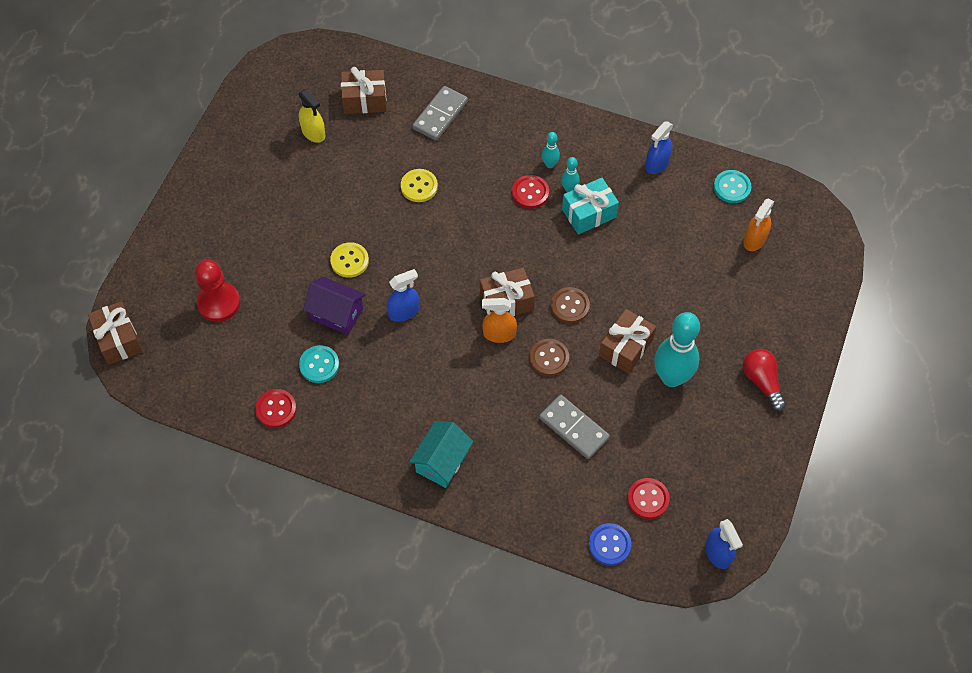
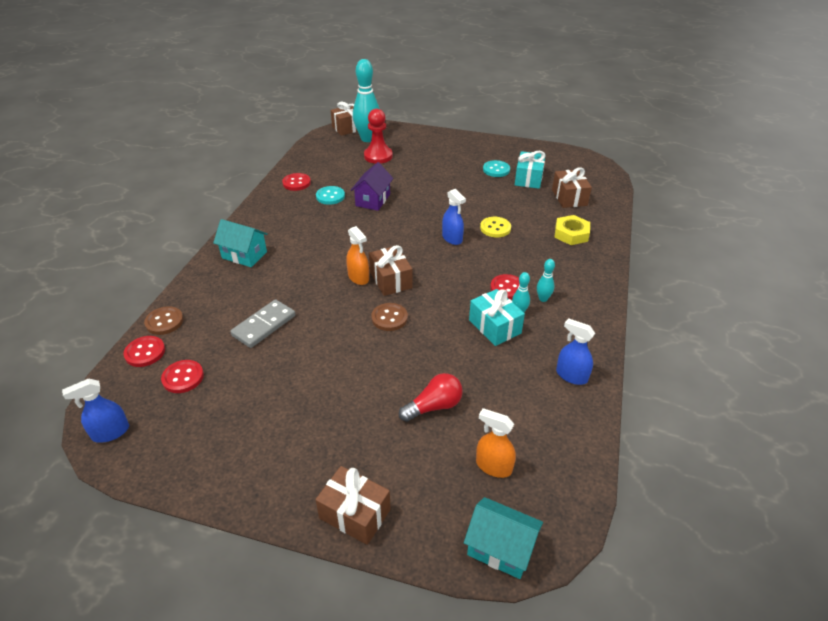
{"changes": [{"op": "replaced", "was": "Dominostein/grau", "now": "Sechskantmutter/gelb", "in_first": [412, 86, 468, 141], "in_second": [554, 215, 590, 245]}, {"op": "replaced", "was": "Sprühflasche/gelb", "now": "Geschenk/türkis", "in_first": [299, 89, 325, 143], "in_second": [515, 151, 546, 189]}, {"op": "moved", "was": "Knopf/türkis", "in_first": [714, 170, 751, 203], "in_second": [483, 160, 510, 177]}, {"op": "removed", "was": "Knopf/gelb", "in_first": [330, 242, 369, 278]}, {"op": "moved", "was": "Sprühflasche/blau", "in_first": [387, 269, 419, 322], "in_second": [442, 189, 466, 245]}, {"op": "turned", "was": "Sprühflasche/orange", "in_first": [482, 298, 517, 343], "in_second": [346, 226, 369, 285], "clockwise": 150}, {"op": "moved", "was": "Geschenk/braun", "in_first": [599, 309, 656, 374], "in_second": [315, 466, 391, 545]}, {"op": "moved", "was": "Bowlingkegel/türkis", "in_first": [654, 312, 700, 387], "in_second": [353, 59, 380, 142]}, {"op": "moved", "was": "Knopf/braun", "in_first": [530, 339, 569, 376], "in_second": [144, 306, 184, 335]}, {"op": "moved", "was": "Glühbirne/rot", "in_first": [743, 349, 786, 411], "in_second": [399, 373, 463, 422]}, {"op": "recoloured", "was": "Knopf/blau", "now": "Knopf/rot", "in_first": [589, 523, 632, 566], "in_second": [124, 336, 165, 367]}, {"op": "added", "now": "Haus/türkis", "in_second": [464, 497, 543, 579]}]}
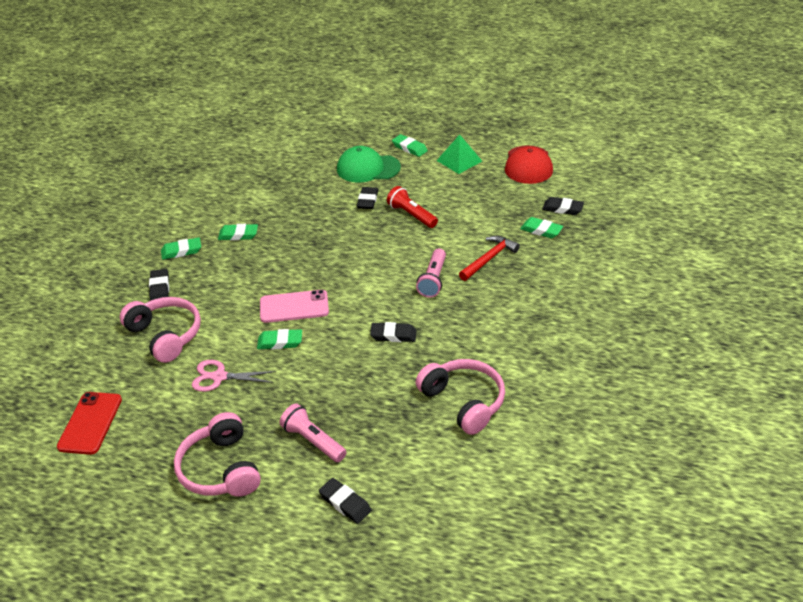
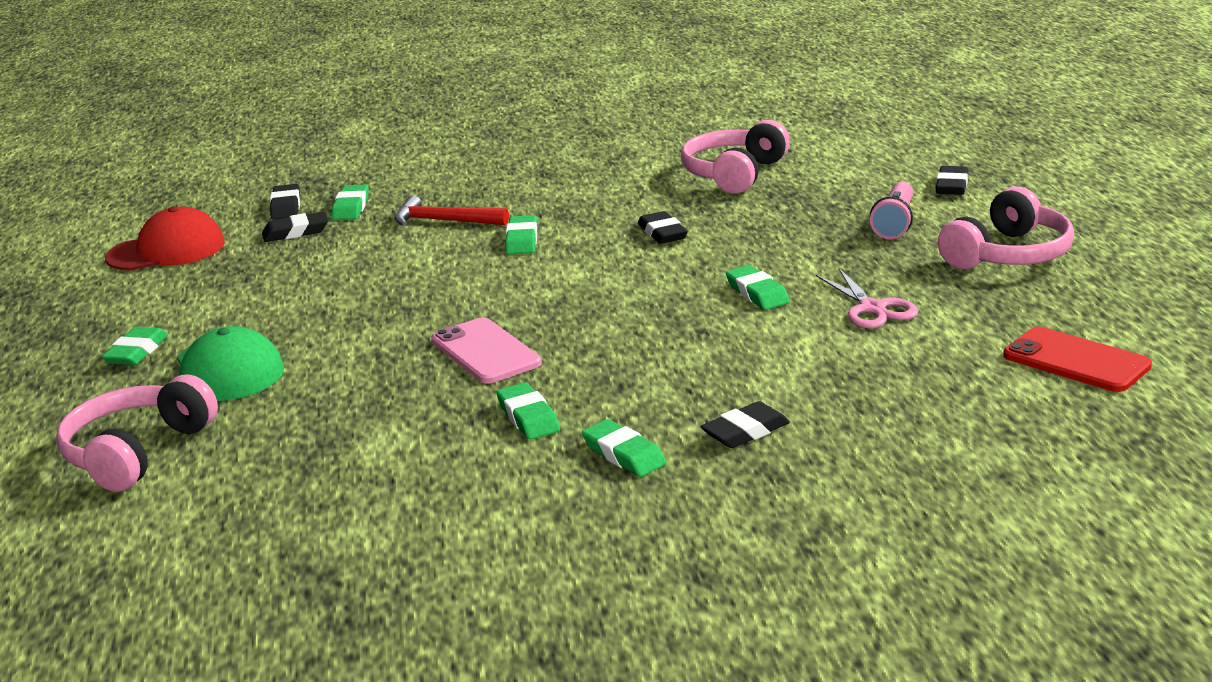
{"changes": [{"op": "removed", "was": "Pyramide/grün", "in_first": [436, 135, 482, 174]}, {"op": "removed", "was": "Taschenlampe/rot", "in_first": [387, 186, 438, 228]}, {"op": "moved", "was": "Radiergummi/schwarz", "in_first": [357, 187, 378, 209], "in_second": [262, 211, 328, 242]}, {"op": "replaced", "was": "Taschenlampe/rosa", "now": "Radiergummi/grün", "in_first": [416, 248, 446, 298], "in_second": [505, 215, 538, 255]}, {"op": "moved", "was": "Handy/rosa", "in_first": [260, 290, 329, 323], "in_second": [431, 317, 542, 384]}, {"op": "moved", "was": "Kopfhörer/rosa", "in_first": [120, 297, 201, 363], "in_second": [56, 375, 218, 492]}, {"op": "turned", "was": "Handy/rot", "in_first": [57, 392, 122, 455], "in_second": [1003, 327, 1152, 392], "clockwise": 60}]}
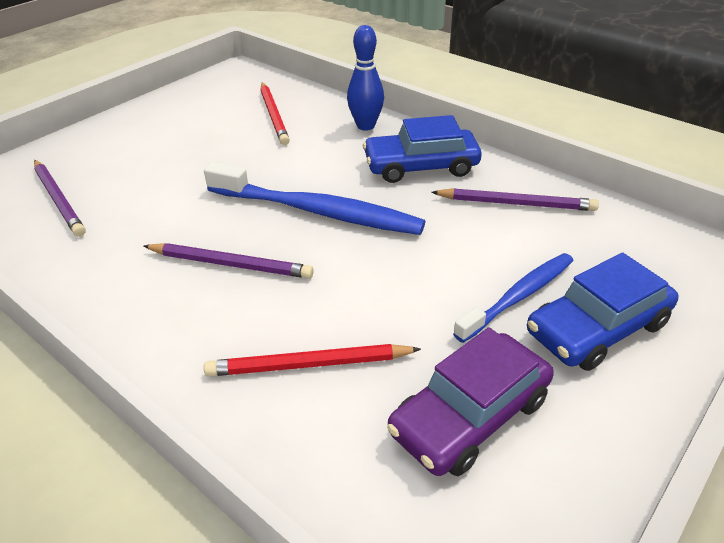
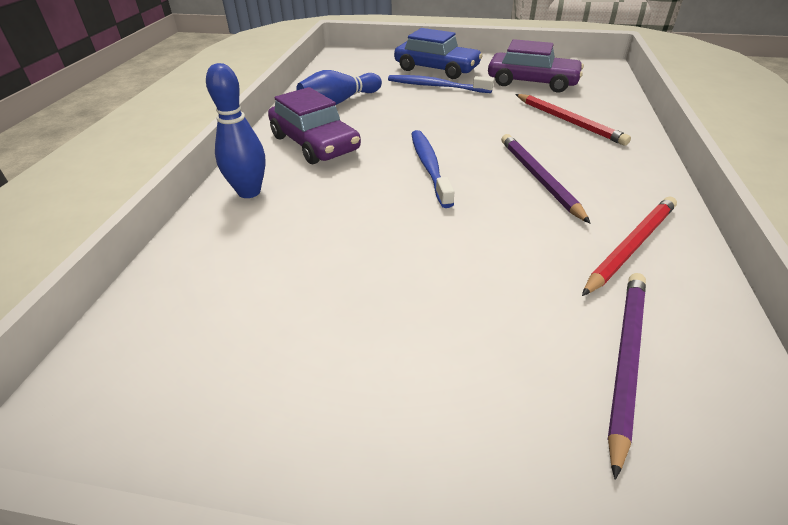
{"changes": [{"op": "moved", "was": "Bleistift/rot", "in_first": [261, 82, 290, 145], "in_second": [582, 197, 677, 296]}, {"op": "recoloured", "was": "Auto/blau", "now": "Auto/lila", "in_first": [363, 115, 482, 183], "in_second": [268, 87, 361, 164]}, {"op": "resized", "was": "Zahnbürste/blau", "in_first": [204, 162, 425, 235], "in_second": [411, 130, 455, 208], "ratio": 0.63}, {"op": "replaced", "was": "Bleistift/lila", "now": "Bowlingkegel/blau", "in_first": [431, 188, 599, 211], "in_second": [296, 70, 382, 105]}]}
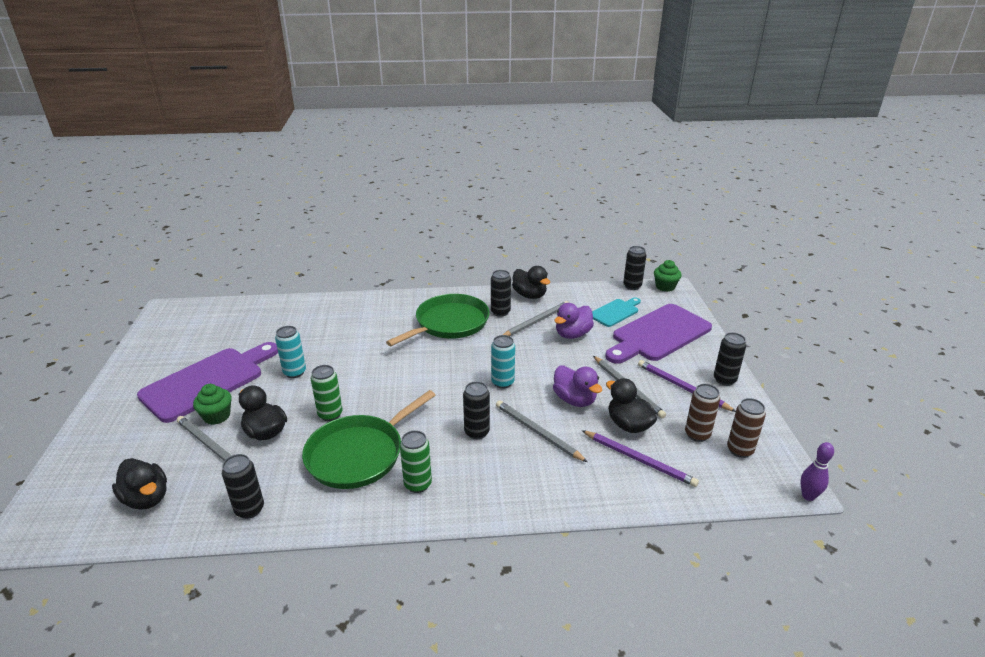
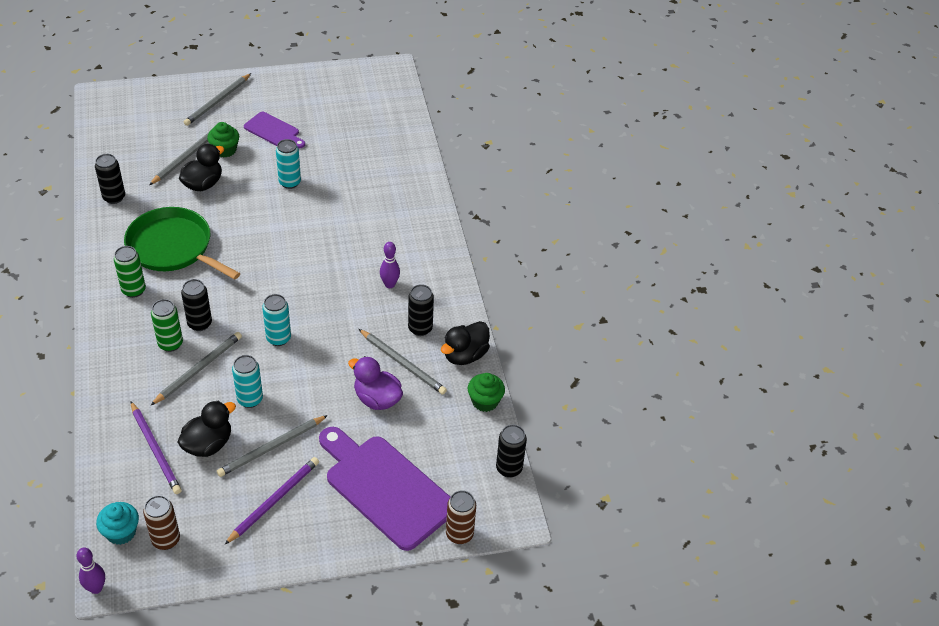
{"changes": [{"op": "moved", "was": "Muffin/grün", "in_first": [654, 260, 682, 292], "in_second": [468, 373, 505, 412]}, {"op": "replaced", "was": "Pfanne/grün", "now": "Bowlingkegel/lila", "in_first": [386, 294, 489, 346], "in_second": [380, 242, 400, 288]}, {"op": "removed", "was": "Schneidebrett/türkis", "in_first": [592, 297, 641, 327]}, {"op": "removed", "was": "Dose/schwarz", "in_first": [714, 332, 746, 386]}, {"op": "resized", "was": "Schneidebrett/lila", "in_first": [137, 342, 278, 423], "in_second": [244, 112, 305, 148], "ratio": 0.53}, {"op": "moved", "was": "Dose/grün", "in_first": [311, 365, 343, 421], "in_second": [151, 299, 183, 352]}, {"op": "replaced", "was": "Ente/lila", "now": "Dose/türkis", "in_first": [553, 366, 602, 407], "in_second": [232, 355, 263, 408]}, {"op": "moved", "was": "Dose/braun", "in_first": [685, 384, 720, 442], "in_second": [446, 490, 476, 544]}, {"op": "turned", "was": "Bleistift/lila", "in_first": [581, 430, 699, 487], "in_second": [131, 401, 182, 494], "clockwise": -60}, {"op": "removed", "was": "Ente/schwarz", "in_first": [112, 458, 167, 510]}, {"op": "added", "now": "Bleistift/grau", "in_second": [184, 73, 251, 126]}, {"op": "added", "now": "Muffin/türkis", "in_second": [96, 502, 139, 545]}]}
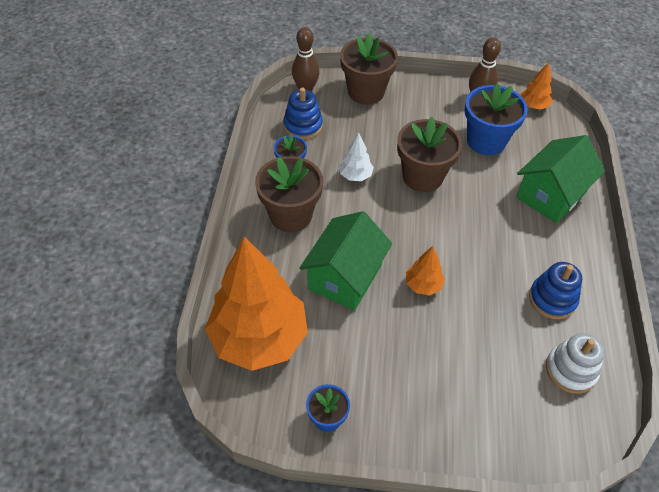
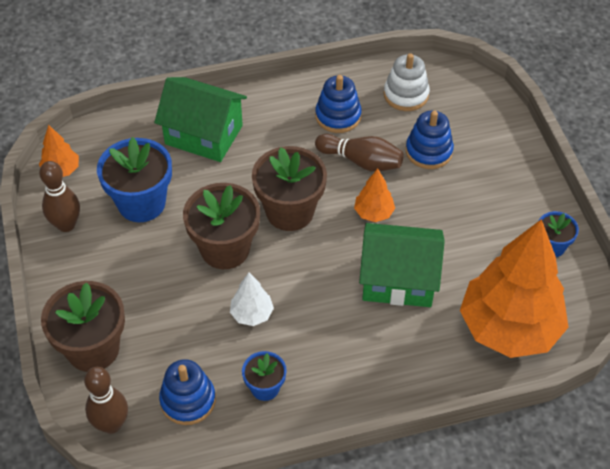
{"changes": [{"op": "moved", "was": "Blumentopf/braun", "in_first": [255, 156, 323, 232], "in_second": [252, 146, 327, 231]}, {"op": "added", "now": "Stapelspielzeug/blau", "in_second": [406, 111, 454, 169]}, {"op": "added", "now": "Bowlingkegel/braun", "in_second": [315, 134, 404, 172]}]}
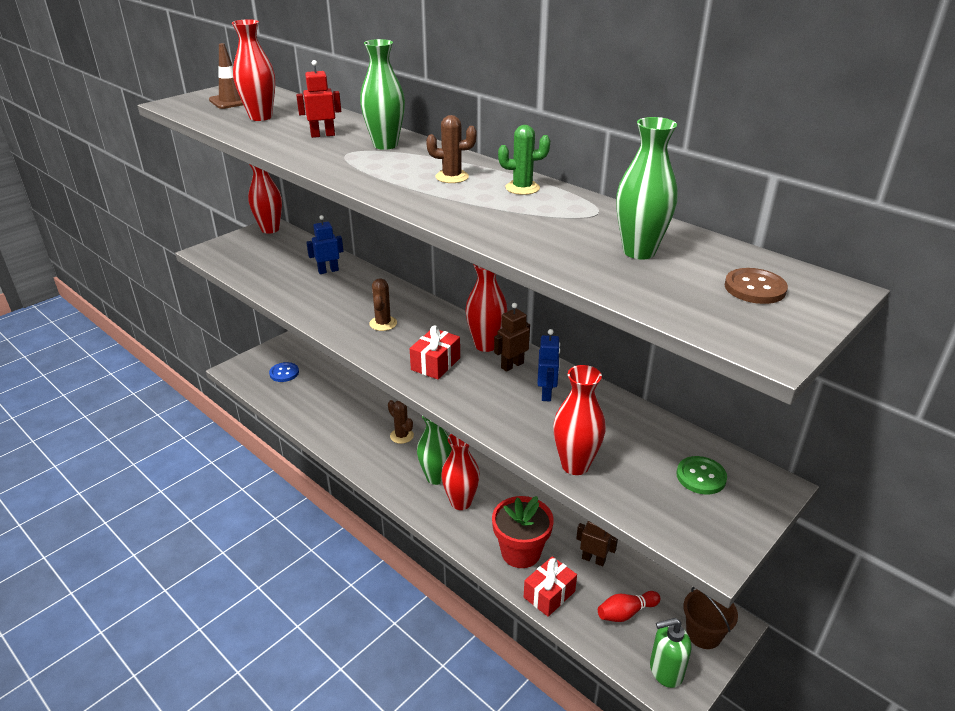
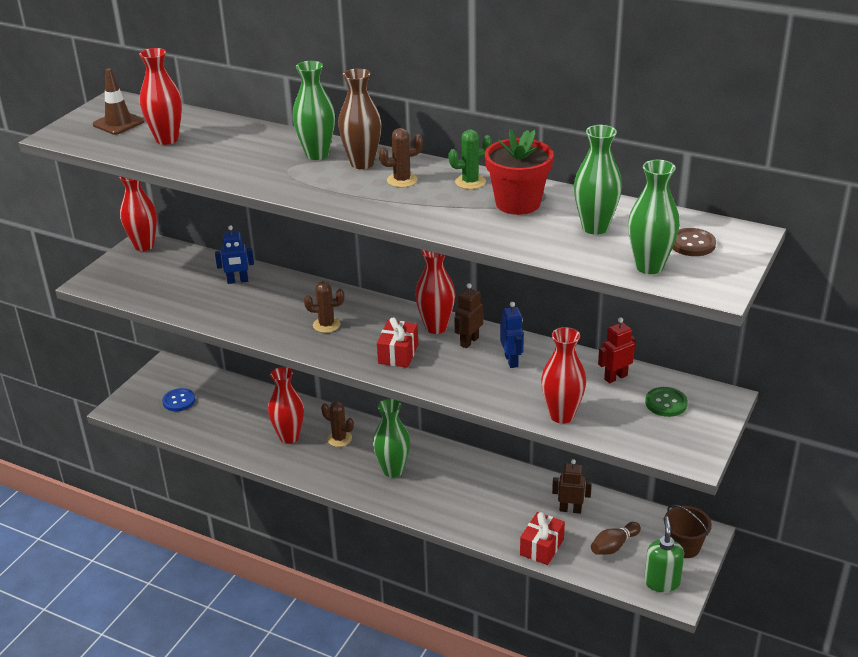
{"changes": [{"op": "moved", "was": "Roboter/rot", "in_first": [296, 60, 341, 138], "in_second": [598, 317, 636, 383]}, {"op": "turned", "was": "Roboter/blau", "in_first": [306, 215, 344, 274], "in_second": [215, 225, 254, 284], "clockwise": -150}, {"op": "turned", "was": "Kaktus/braun", "in_first": [369, 278, 397, 331], "in_second": [304, 281, 344, 333], "clockwise": -75}, {"op": "moved", "was": "Vase/rot", "in_first": [441, 434, 480, 510], "in_second": [268, 367, 304, 444]}, {"op": "moved", "was": "Blumentopf/rot", "in_first": [492, 496, 554, 568], "in_second": [485, 129, 554, 215]}, {"op": "recoloured", "was": "Bowlingkegel/rot", "now": "Bowlingkegel/braun", "in_first": [598, 591, 660, 622], "in_second": [591, 522, 641, 555]}, {"op": "turned", "was": "Seifenspender/grün", "in_first": [650, 618, 691, 688], "in_second": [644, 516, 684, 592], "clockwise": 120}, {"op": "added", "now": "Vase/braun", "in_second": [338, 69, 382, 169]}, {"op": "added", "now": "Vase/grün", "in_second": [628, 160, 680, 274]}]}
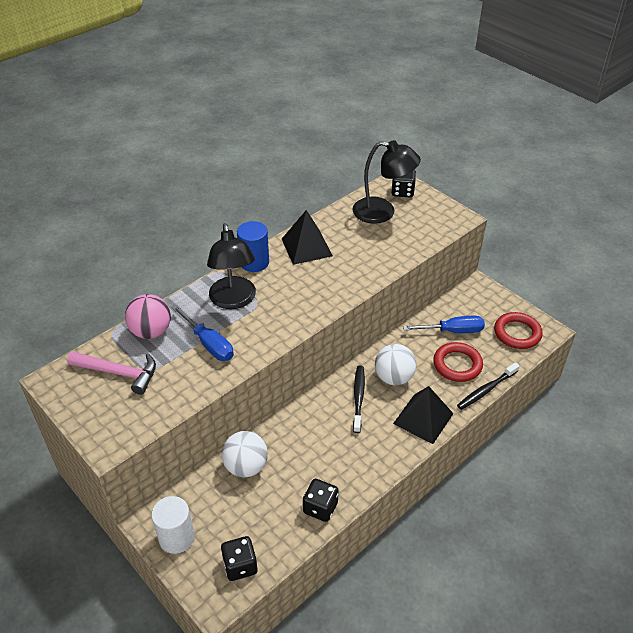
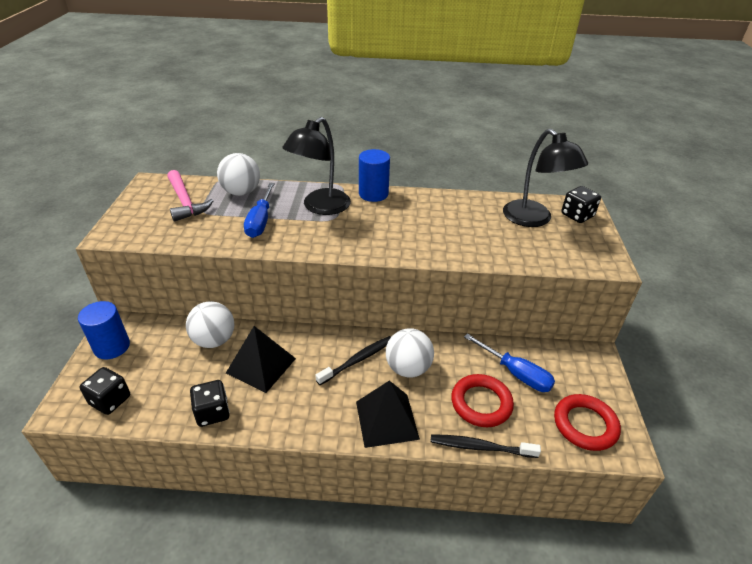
{"changes": [{"op": "moved", "was": "Pyramide/schwarz", "in_first": [282, 210, 333, 265], "in_second": [226, 326, 296, 393]}, {"op": "recoloured", "was": "Ball/rosa", "now": "Ball/weiß", "in_first": [125, 294, 171, 339], "in_second": [217, 153, 260, 196]}, {"op": "recoloured", "was": "Vollzylinder/weiß", "now": "Vollzylinder/blau", "in_first": [151, 496, 195, 554], "in_second": [78, 301, 130, 359]}]}
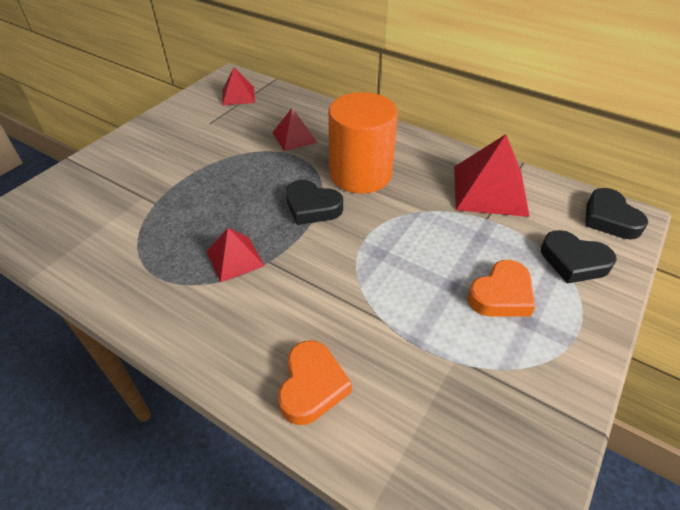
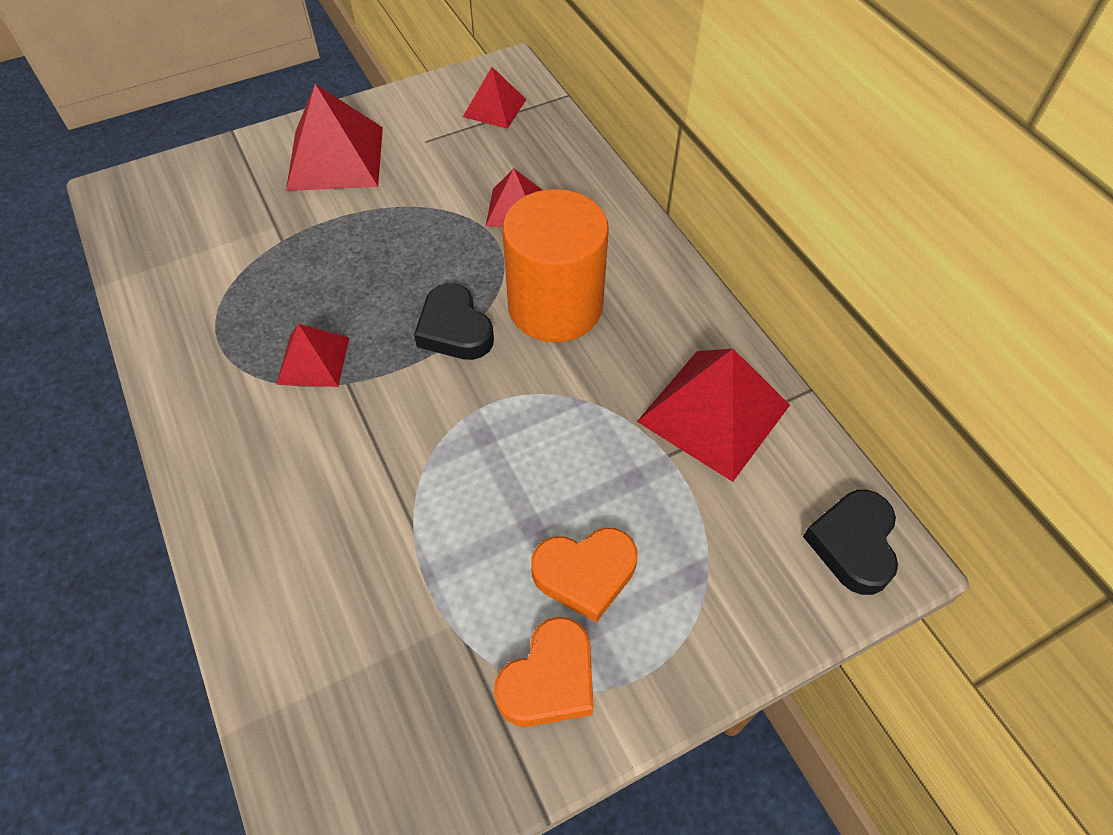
{"changes": [{"op": "removed", "was": "Herz/schwarz", "in_first": [541, 230, 617, 284]}, {"op": "moved", "was": "Herz/orange", "in_first": [278, 341, 352, 425], "in_second": [494, 617, 594, 727]}, {"op": "added", "now": "Pyramide/rot", "in_second": [286, 84, 383, 191]}]}
